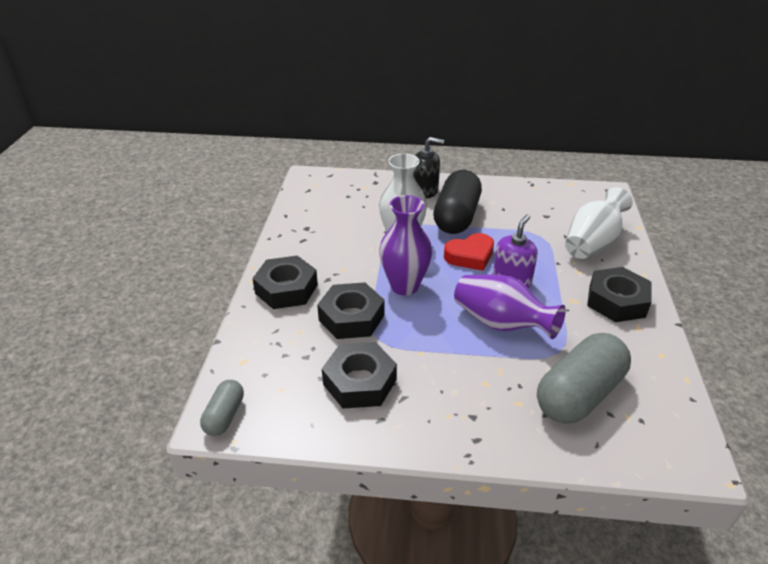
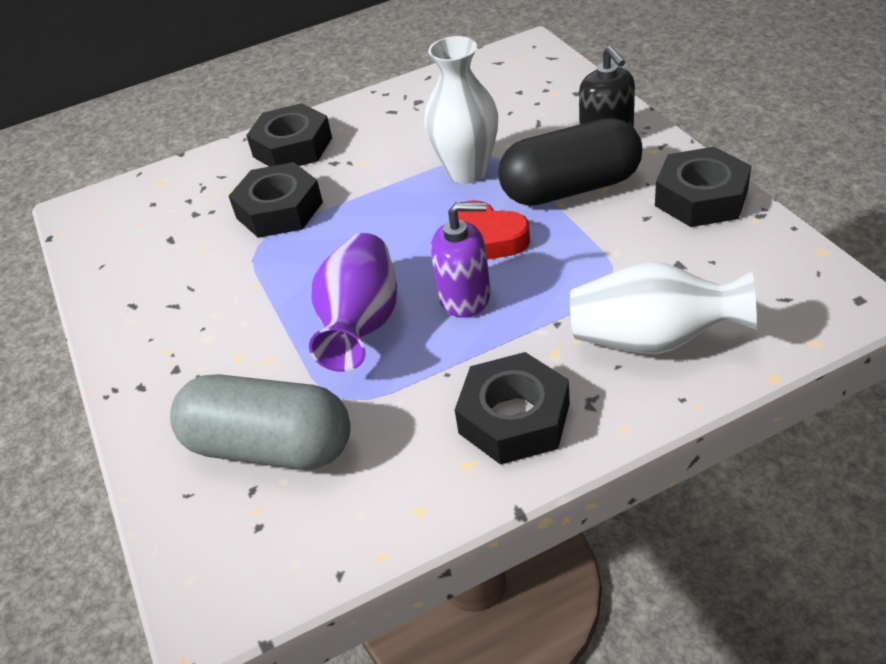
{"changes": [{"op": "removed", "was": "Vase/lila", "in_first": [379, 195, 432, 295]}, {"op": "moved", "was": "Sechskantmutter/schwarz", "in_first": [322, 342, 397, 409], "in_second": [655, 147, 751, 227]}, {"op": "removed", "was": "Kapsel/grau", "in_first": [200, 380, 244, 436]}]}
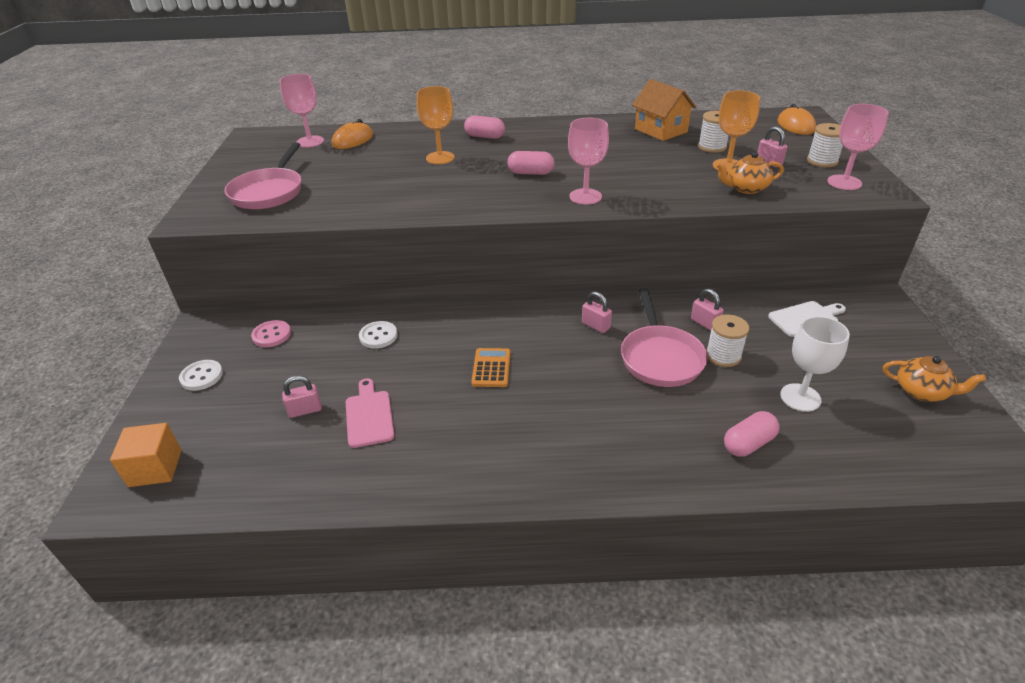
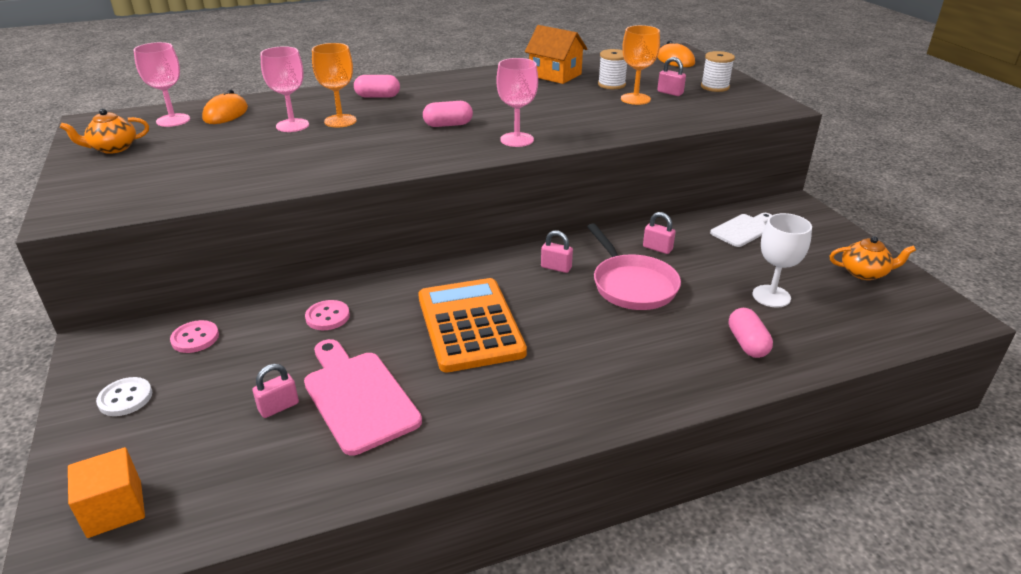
{"changes": [{"op": "moved", "was": "Kelch/rosa", "in_first": [827, 104, 889, 190], "in_second": [260, 46, 309, 132]}, {"op": "removed", "was": "Pfanne/rosa", "in_first": [224, 142, 301, 209]}, {"op": "moved", "was": "Teekanne/orange", "in_first": [716, 151, 784, 194], "in_second": [60, 109, 149, 154]}, {"op": "removed", "was": "Garnrolle/weiß", "in_first": [706, 314, 749, 367]}, {"op": "recoloured", "was": "Knopf/weiß", "now": "Knopf/rosa", "in_first": [359, 321, 398, 349], "in_second": [305, 300, 350, 330]}, {"op": "resized", "was": "Taschenrechner/orange", "in_first": [471, 348, 511, 387], "in_second": [418, 278, 527, 372], "ratio": 2.18}, {"op": "resized", "was": "Schneidebrett/rosa", "in_first": [346, 378, 394, 448], "in_second": [304, 339, 422, 456], "ratio": 1.6}, {"op": "turned", "was": "Kapsel/rosa", "in_first": [724, 411, 780, 457], "in_second": [729, 308, 773, 358], "clockwise": -45}]}
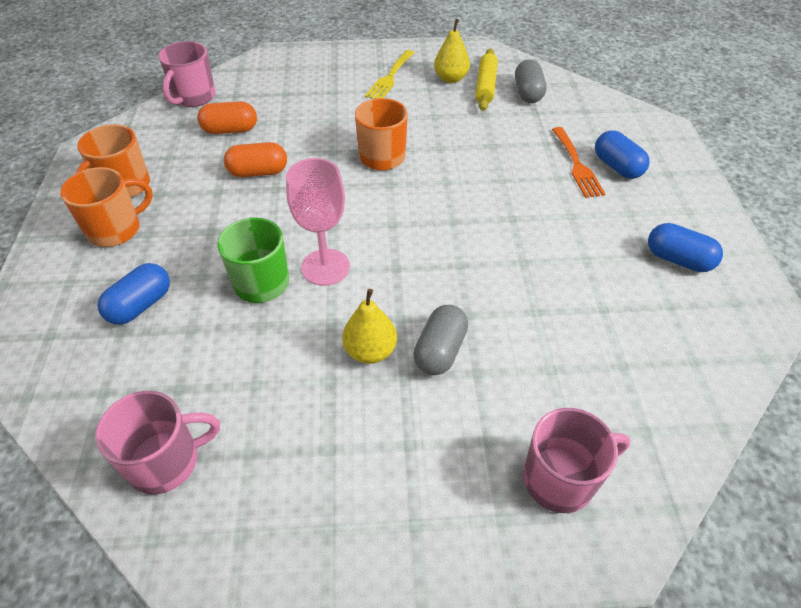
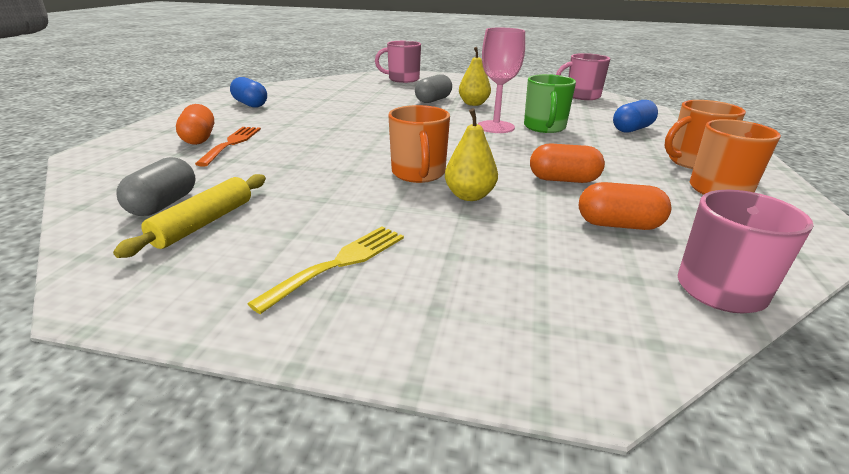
{"changes": [{"op": "moved", "was": "Birne/gelb", "in_first": [434, 19, 470, 83], "in_second": [445, 108, 498, 201]}, {"op": "recoloured", "was": "Kapsel/blau", "now": "Kapsel/orange", "in_first": [595, 130, 649, 179], "in_second": [176, 104, 214, 145]}]}
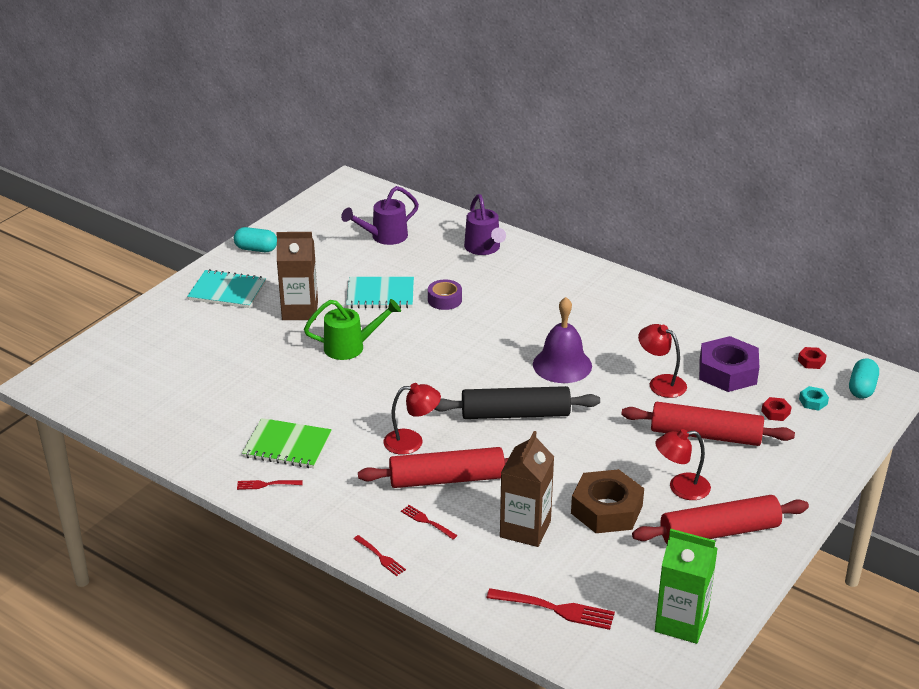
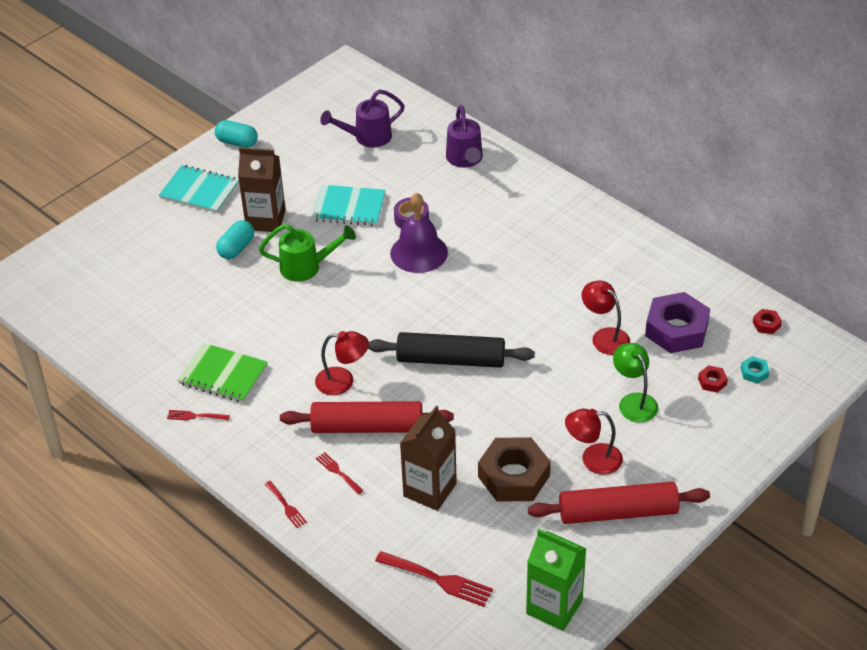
{"changes": [{"op": "moved", "was": "Glocke/lila", "in_first": [533, 297, 592, 383], "in_second": [390, 192, 448, 273]}, {"op": "moved", "was": "Kapsel/türkis", "in_first": [849, 358, 879, 399], "in_second": [216, 220, 254, 259]}, {"op": "replaced", "was": "Nudelholz/rot", "now": "Lampe/grün", "in_first": [621, 402, 795, 446], "in_second": [613, 343, 659, 422]}]}
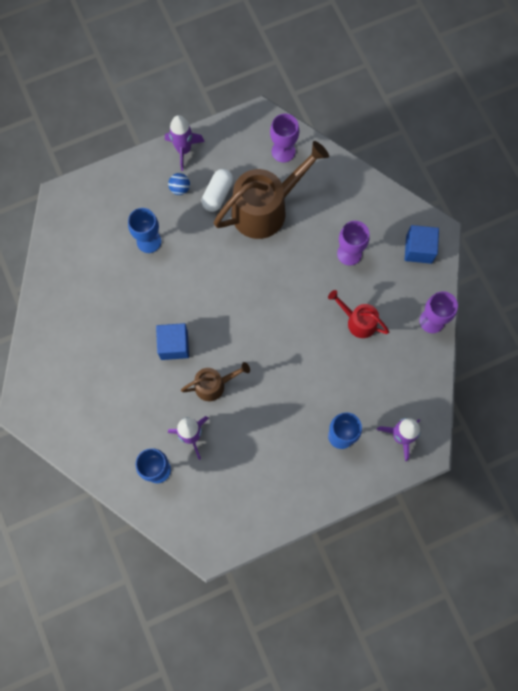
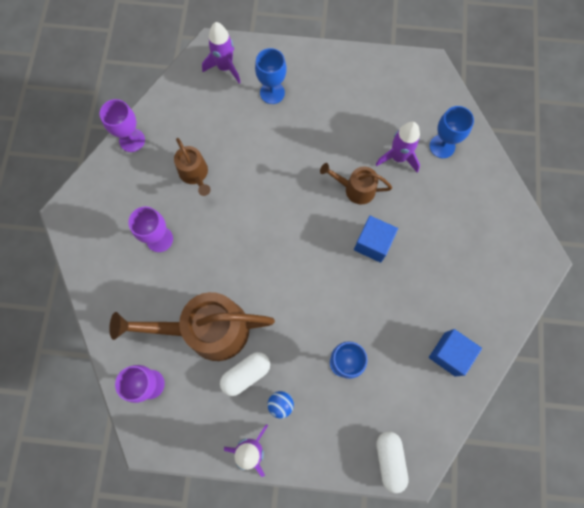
{"changes": [{"op": "moved", "was": "Kubus/blau", "in_first": [405, 225, 439, 264], "in_second": [429, 329, 482, 377]}, {"op": "recoloured", "was": "Gießkanne/rot", "now": "Gießkanne/braun", "in_first": [328, 290, 389, 338], "in_second": [174, 138, 211, 196]}, {"op": "added", "now": "Kapsel/weiß", "in_second": [377, 432, 408, 493]}]}
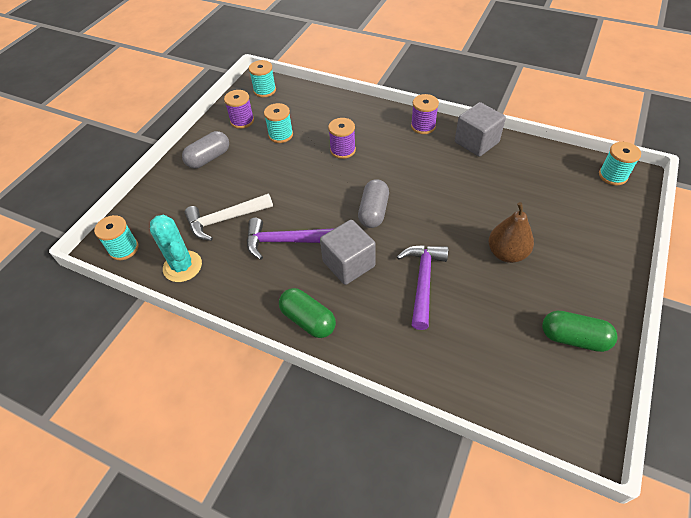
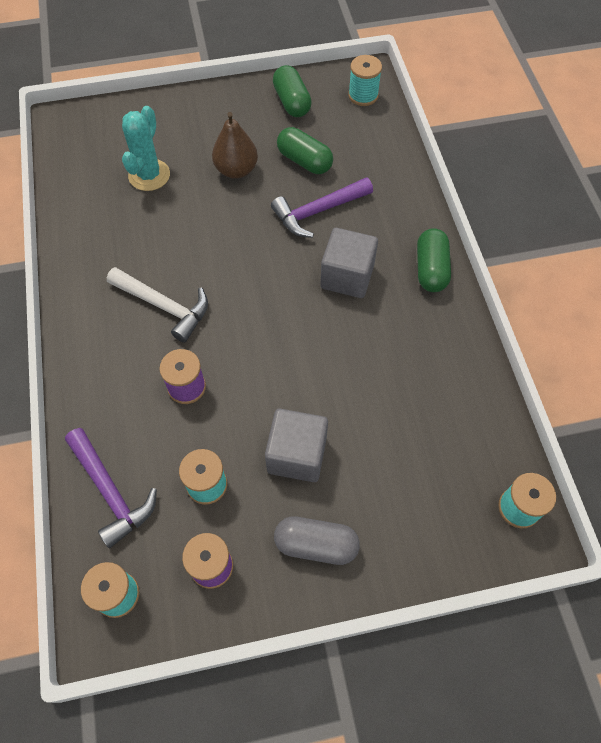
{"changes": [{"op": "removed", "was": "Garnrolle/lila", "in_first": [411, 94, 439, 134]}, {"op": "moved", "was": "Kubus/grau", "in_first": [455, 102, 506, 157], "in_second": [265, 409, 328, 482]}, {"op": "moved", "was": "Garnrolle/türkis", "in_first": [599, 142, 641, 185], "in_second": [348, 55, 382, 106]}, {"op": "removed", "was": "Kapsel/grau", "in_first": [358, 179, 389, 228]}, {"op": "moved", "was": "Hammer/weiß", "in_first": [185, 193, 273, 241], "in_second": [107, 267, 208, 343]}, {"op": "moved", "was": "Kaktus/türkis", "in_first": [150, 215, 202, 282], "in_second": [122, 106, 170, 191]}, {"op": "moved", "was": "Hammer/lila", "in_first": [247, 218, 335, 260], "in_second": [65, 428, 157, 548]}, {"op": "added", "now": "Kapsel/grün", "in_second": [277, 127, 333, 174]}]}
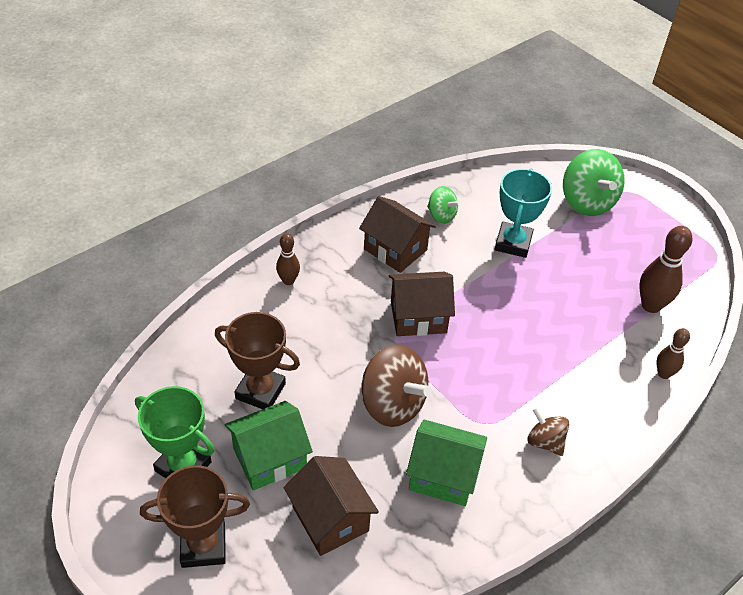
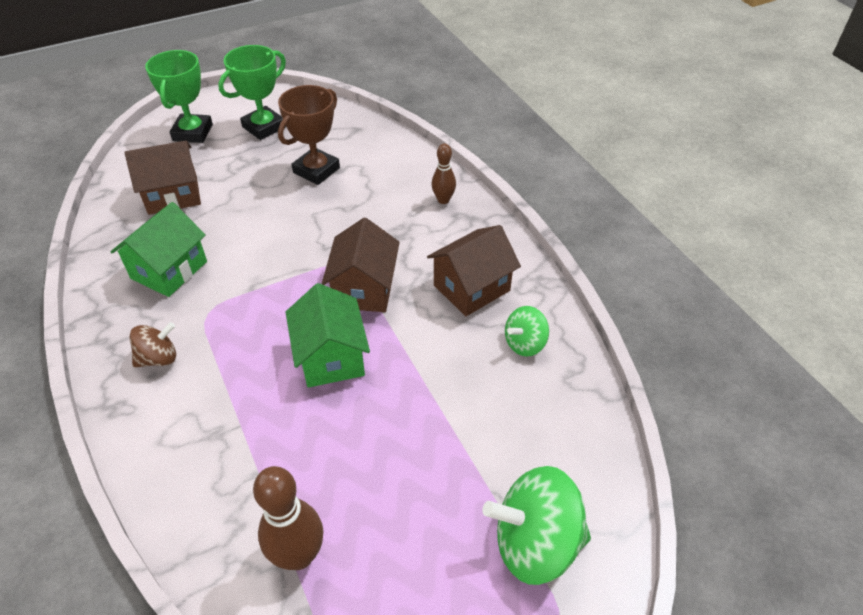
{"changes": [{"op": "removed", "was": "Pokal/türkis", "in_first": [495, 169, 552, 258]}, {"op": "removed", "was": "Bowlingkegel/braun", "in_first": [656, 328, 690, 379]}, {"op": "removed", "was": "Kreisel/braun", "in_first": [361, 345, 432, 427]}, {"op": "moved", "was": "Haus/grün", "in_first": [225, 401, 313, 490], "in_second": [285, 283, 370, 388]}, {"op": "recoloured", "was": "Pokal/braun", "now": "Pokal/grün", "in_first": [140, 465, 250, 568], "in_second": [145, 50, 213, 143]}]}
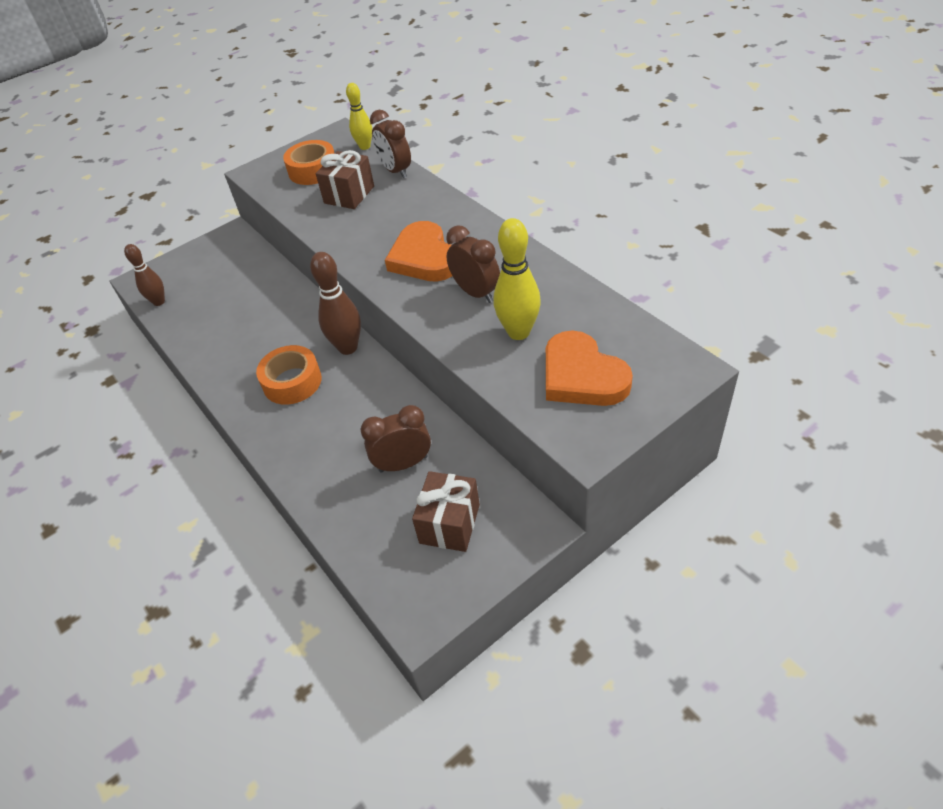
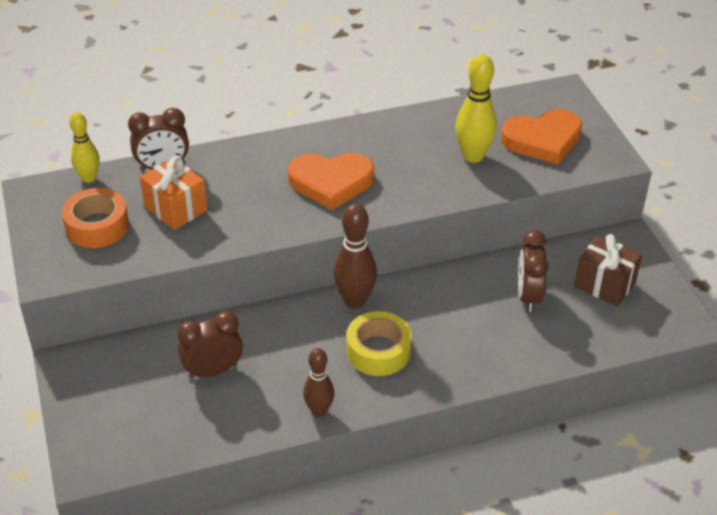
{"changes": [{"op": "recoloured", "was": "Geschenk/braun", "now": "Geschenk/orange", "in_first": [316, 150, 374, 209], "in_second": [140, 156, 207, 230]}, {"op": "moved", "was": "Wecker/braun", "in_first": [446, 225, 500, 303], "in_second": [177, 311, 243, 379]}, {"op": "moved", "was": "Bowlingkegel/braun", "in_first": [124, 244, 165, 306], "in_second": [303, 348, 334, 417]}, {"op": "recoloured", "was": "Klebeband/orange", "now": "Klebeband/gelb", "in_first": [256, 345, 322, 405], "in_second": [346, 311, 412, 376]}]}
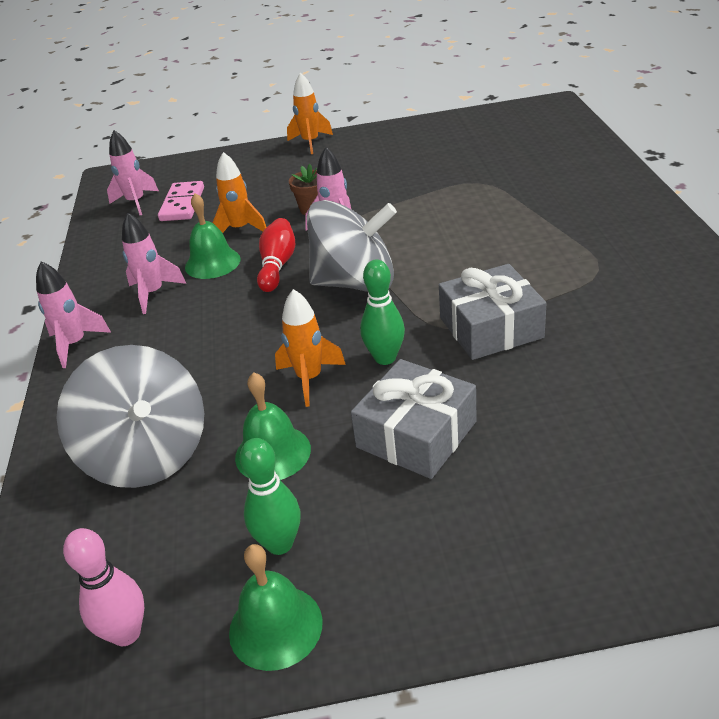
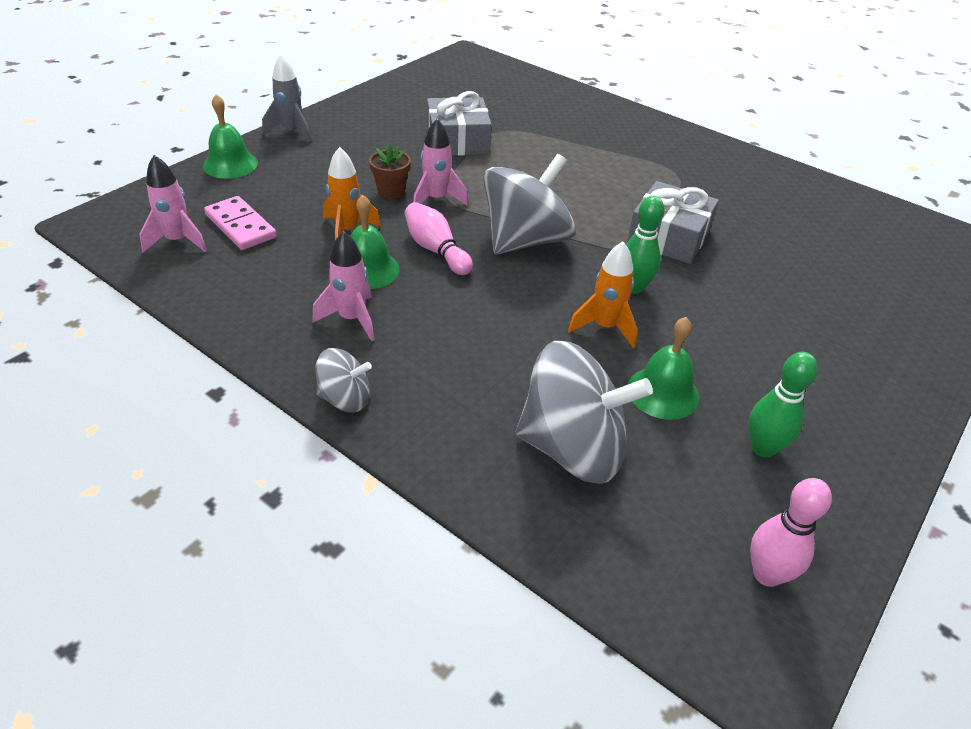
{"changes": [{"op": "recoloured", "was": "Rakete/orange", "now": "Rakete/grau", "in_first": [287, 72, 333, 154], "in_second": [262, 54, 311, 142]}, {"op": "recoloured", "was": "Bowlingkegel/rot", "now": "Bowlingkegel/rosa", "in_first": [257, 218, 295, 292], "in_second": [405, 202, 473, 275]}, {"op": "replaced", "was": "Rakete/rosa", "now": "Kreisel/grau", "in_first": [36, 261, 111, 368], "in_second": [315, 348, 372, 412]}, {"op": "moved", "was": "Geschenk/grau", "in_first": [351, 359, 477, 479], "in_second": [427, 91, 492, 156]}, {"op": "moved", "was": "Glocke/grün", "in_first": [229, 544, 323, 671], "in_second": [203, 94, 258, 179]}]}
